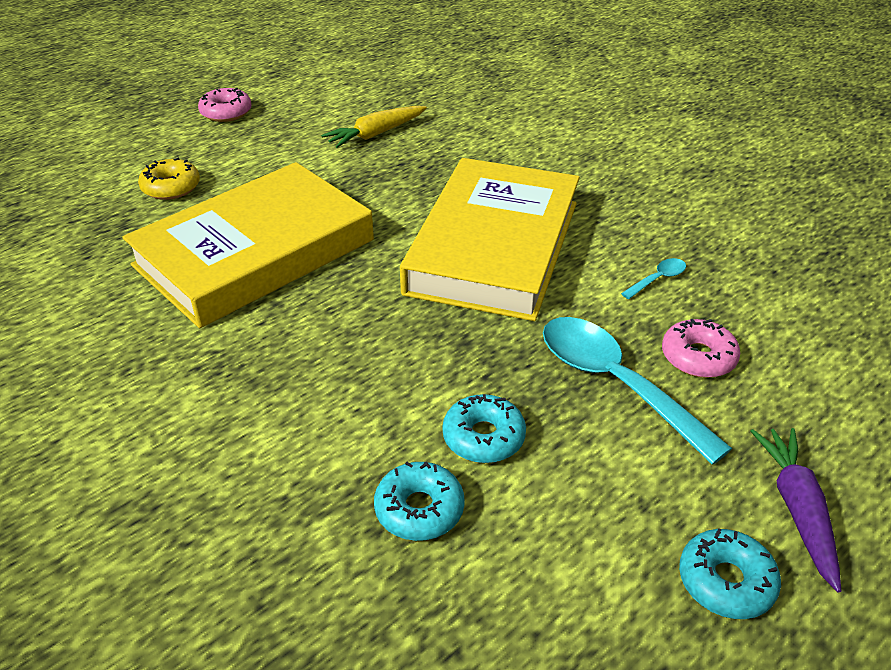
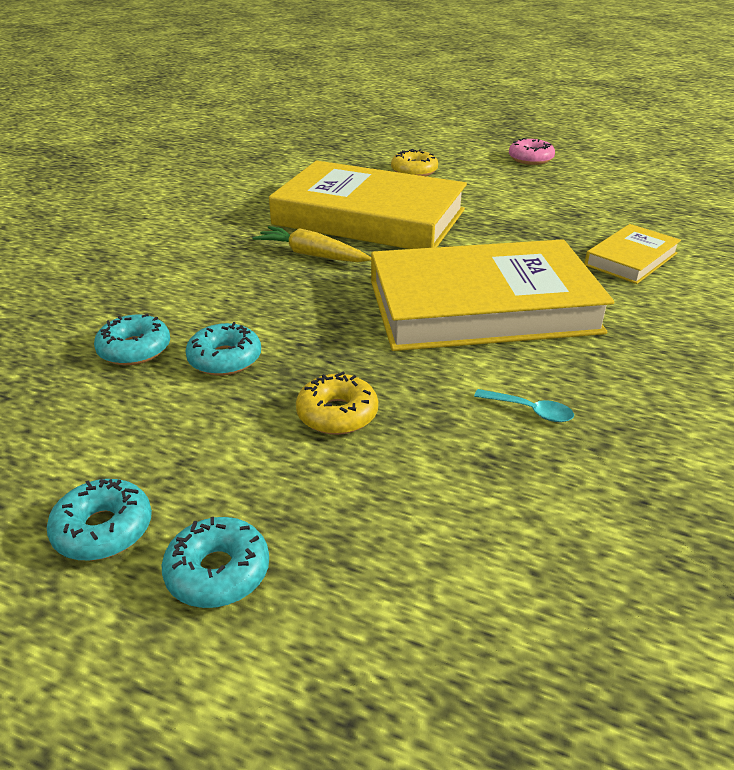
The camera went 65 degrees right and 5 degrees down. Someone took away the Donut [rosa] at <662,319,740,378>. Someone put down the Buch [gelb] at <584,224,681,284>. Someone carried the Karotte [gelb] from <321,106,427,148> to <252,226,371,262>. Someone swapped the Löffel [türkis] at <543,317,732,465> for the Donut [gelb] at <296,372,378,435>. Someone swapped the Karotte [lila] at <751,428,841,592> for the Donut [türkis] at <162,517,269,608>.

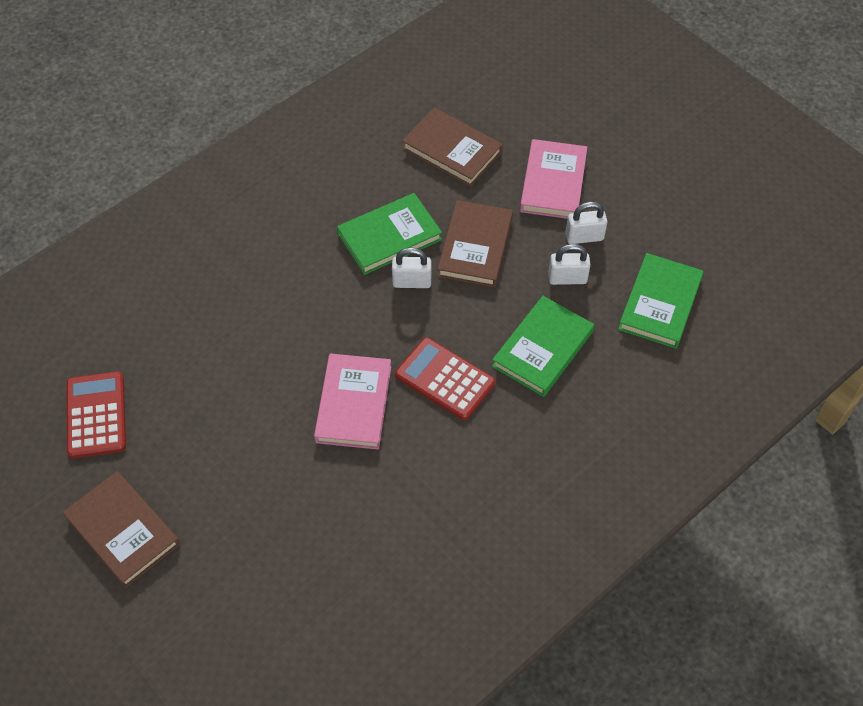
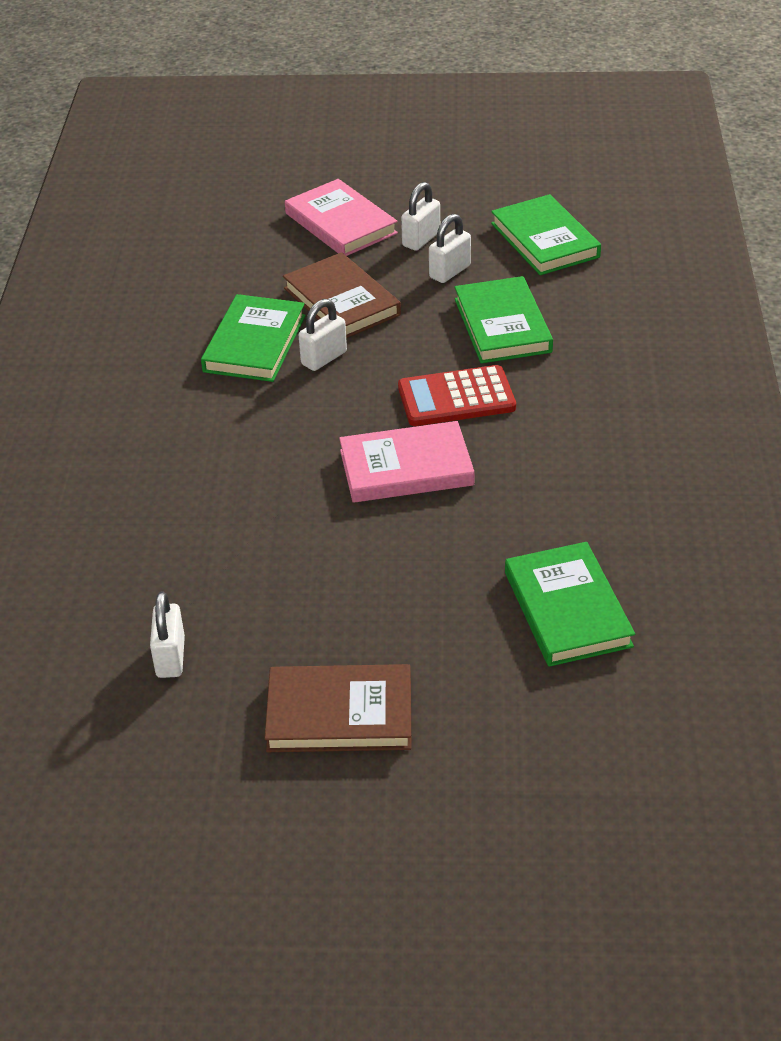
The camera went 45 degrees left and 15 degrees down. Someone took away the Buch [braun] at <402,108,503,187>. Someone put down the Buch [grün] at <505,542,635,667>. Someone swapped the Taschenrechner [rot] at <66,371,126,459> for the Vorhängeschloss [weiß] at <150,592,185,678>. Someone rotated the Buch [rosa] at <314,353,391,449> by 60 degrees counterclockwise.

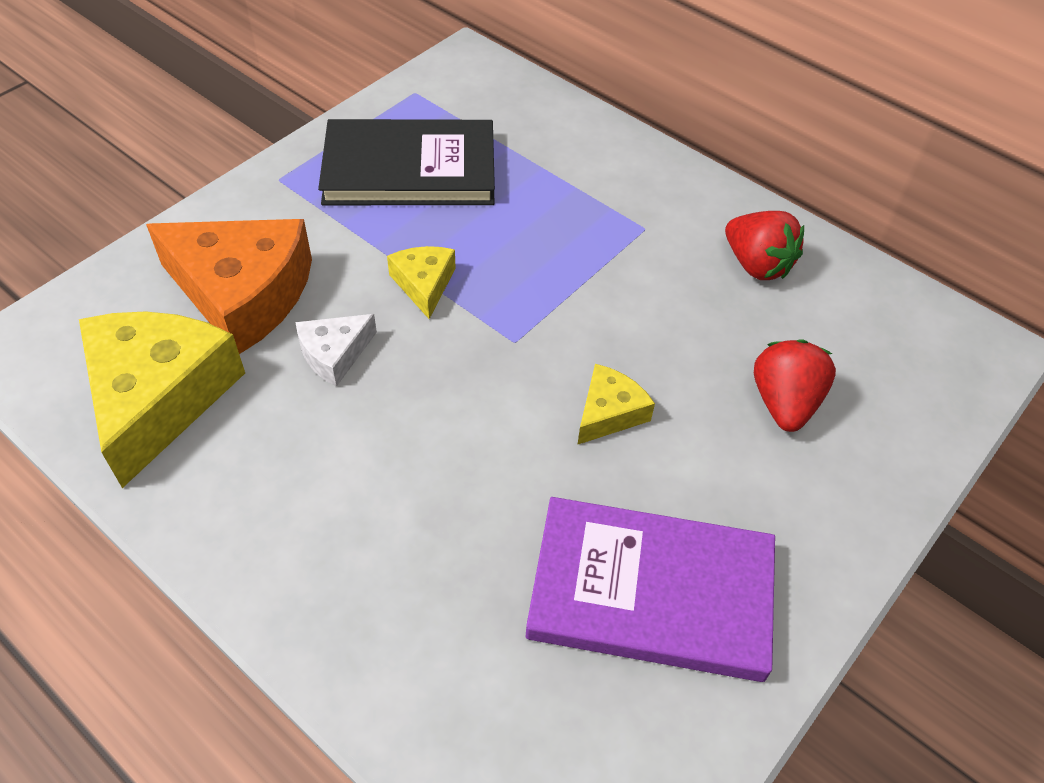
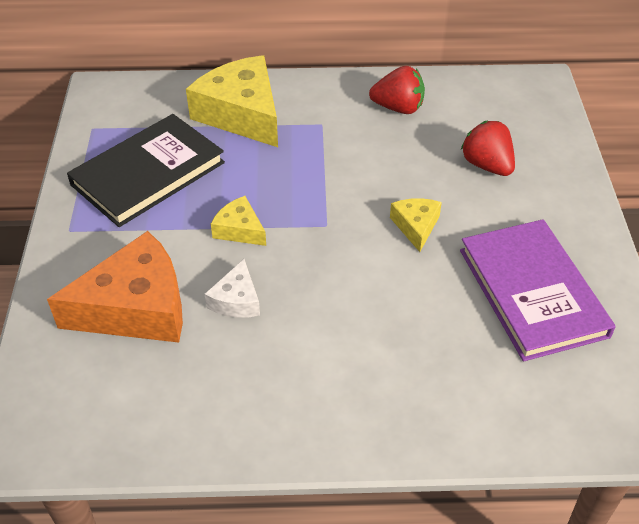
The camera went 40 degrees left and 5 degrees down. Someone carried the Käse [gelb] from <79,311,245,488> to <186,55,278,147>. Someone rotated the Buch [lila] at <526,497,775,682> by 75 degrees counterclockwise.

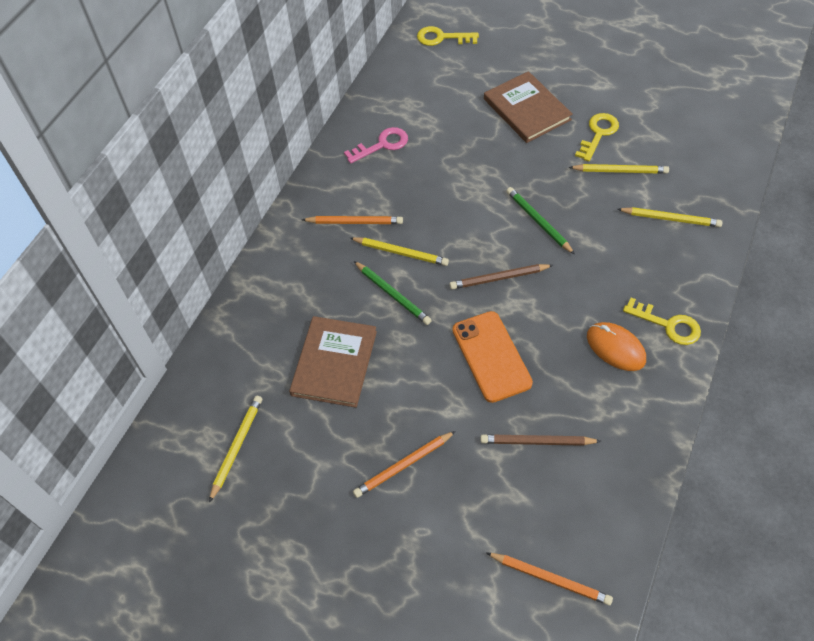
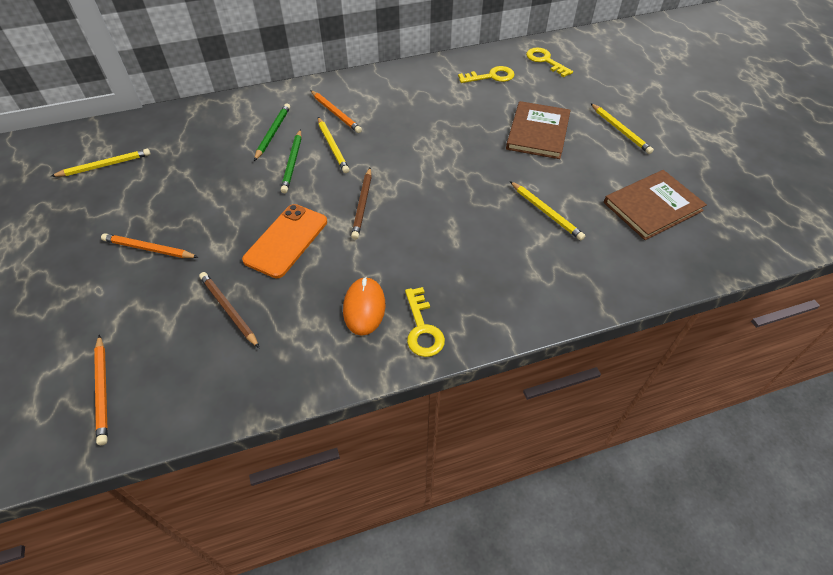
The camera went 45 degrees right and 5 degrees down. Someone took away the Schlüssel [rosa] at <344,127,408,164>. Someone carried the Buch [braun] from <289,316,377,408> to <604,170,707,240>. Someone carried the Bleistift [grün] from <507,187,575,255> to <254,103,290,161>. Someone carried the Schlüssel [gelb] from <575,113,619,162> to <458,66,515,83>. Someone carried the Bleistift [gelb] from <617,207,723,227> to <591,103,654,154>. Someone rotated the Bleistift [braun] at <450,264,553,290> by 120 degrees counterclockwise.

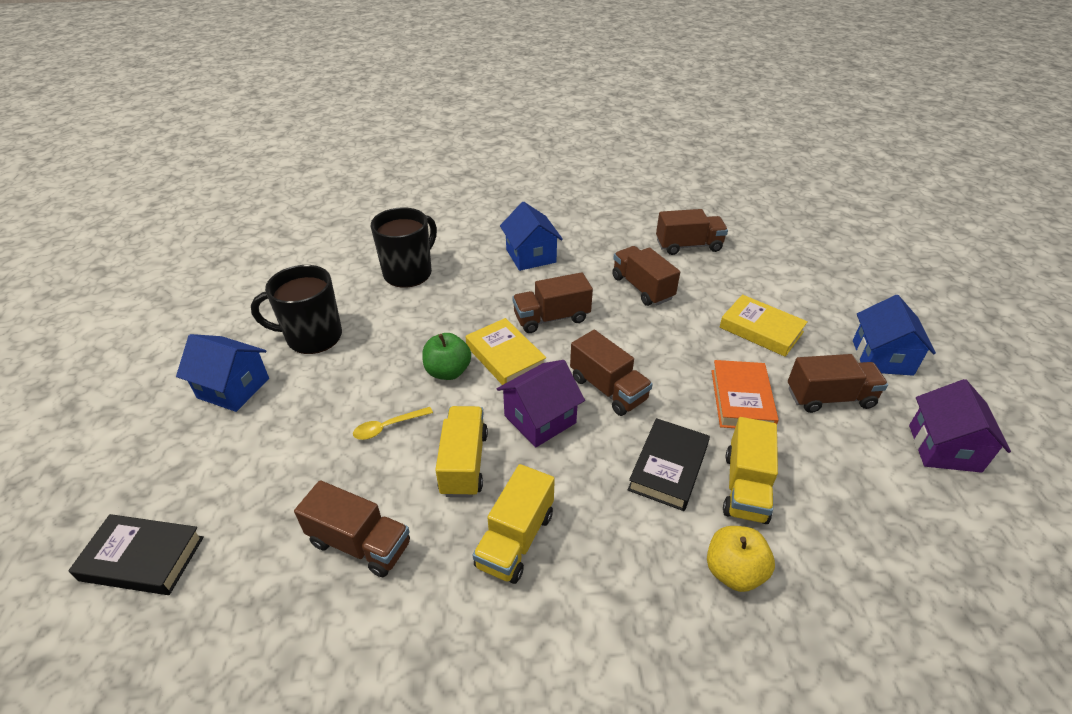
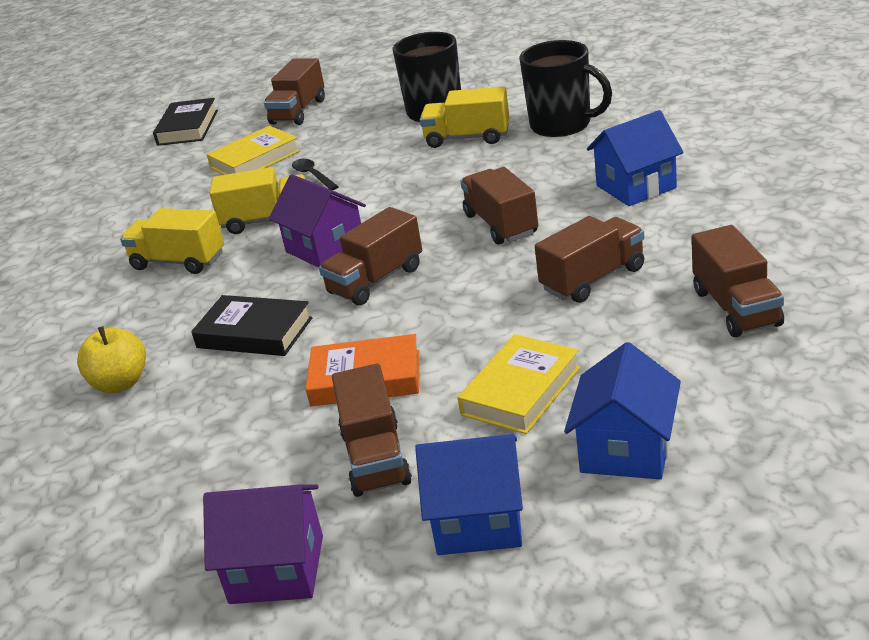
The camera went 90 degrees right and 10 degrees down. Someone took away the Apfel [grün] at <422,333,471,380>. Someone carried the Haus [blau] from <176,334,269,412> to <564,342,681,479>. Someone carried the Lastwagen [braun] from <294,480,410,577> to <264,58,325,125>. Someone carried the Buch [gelb] from <466,318,546,385> to <207,126,300,175>. Someone carried the Lastwagen [gelb] from <723,417,778,524> to <420,87,510,148>. Someone repainted the Löffel [gelb] at <353,407,433,440>, which became the Löffel [schwarz] at <292,159,339,190>.

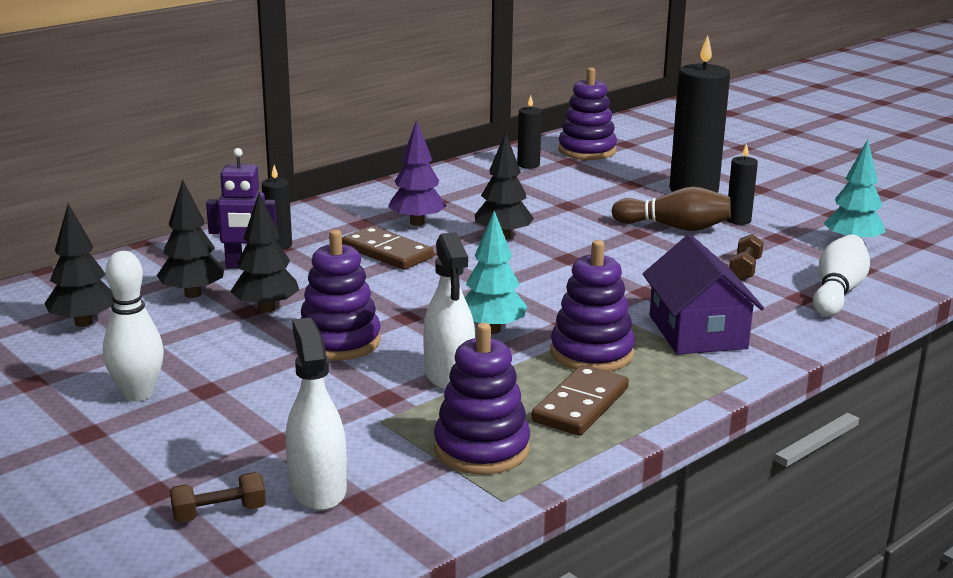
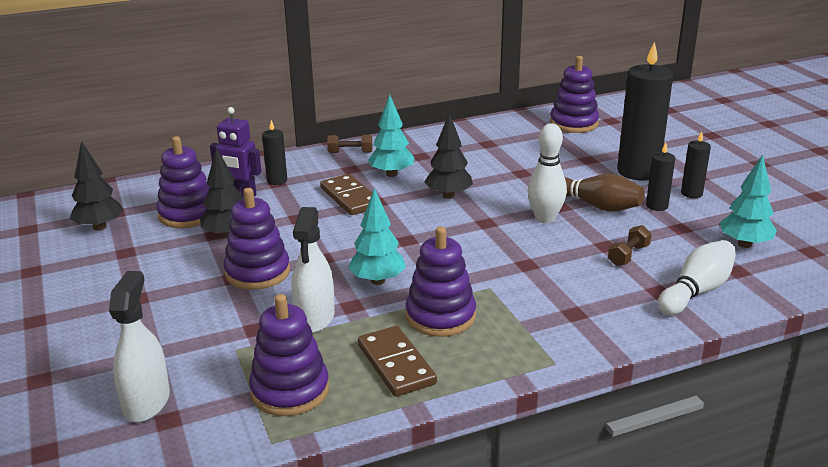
The camera went 20 degrees right and 5 degrees up. Someone took away the Haus [lila] at <643,234,764,355>. Someone carried the Bowlingkegel [weiß] from <103,251,164,401> to <528,123,567,224>. Someone carried the Hantel [braun] from <170,472,266,522> to <327,135,372,153>. Someone carried the Kerze [schwarz] from <517,95,542,169> to <681,131,711,198>. Someone swapped the Baum [schwarz] at <157,179,224,298> for the Stapelspielzeug [lila] at <156,136,210,228>. Someone repainted the Baum [lila] at <388,120,447,226>, which became the Baum [türkis] at <368,94,414,177>. Someone rotated the Dominostein [braun] at <532,365,629,436> by 75 degrees counterclockwise.

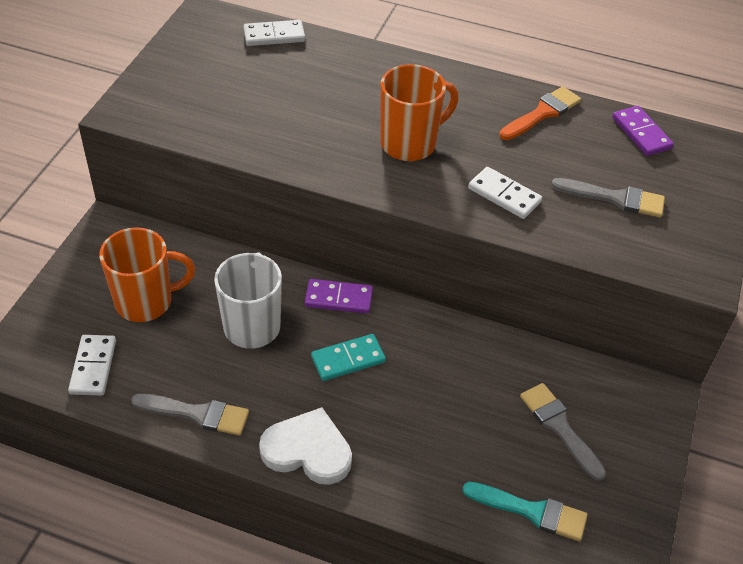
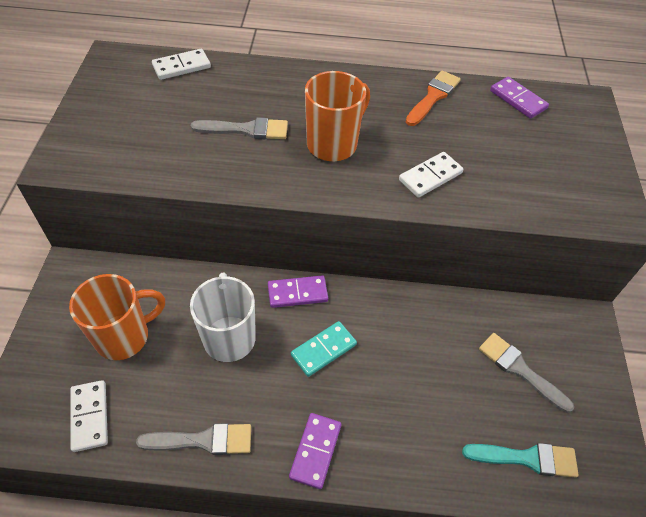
The camera went 15 degrees left and 5 degrees up. Someone carried the Pinsel [grau] from <551,178,665,218> to <191,117,288,139>. Someone swapped the Herz [weiß] at <259,407,352,485> for the Dominostein [lila] at <289,413,342,489>. Someone rotated the Dominostein [weiß] at <468,167,542,219> by 60 degrees counterclockwise.

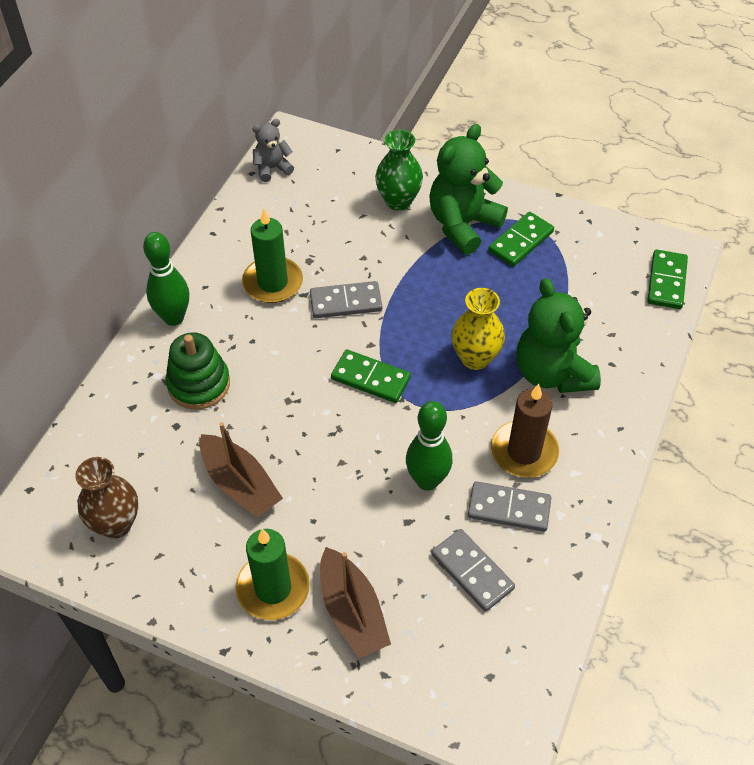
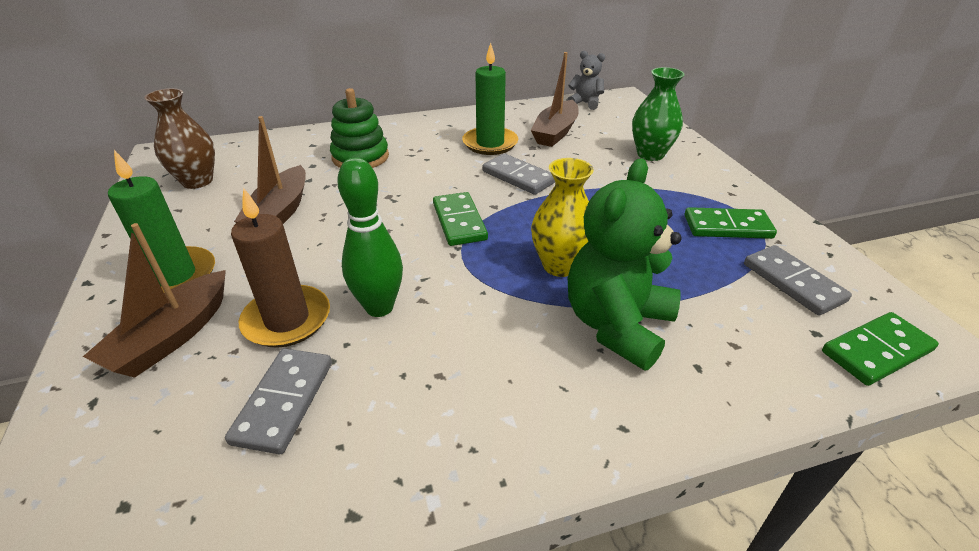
The camera went 50 degrees right and 15 degrees down. Someone took away the Bowlingkegel [grün] at <143,232,189,326>. Someone took away the Teddybär [grün] at <429,124,508,255>. Someone put down the Boot [braun] at <531,52,579,147>. Someone carried the Dominostein [grau] from <468,481,551,532> to <744,245,852,316>. Someone carried the Kerze [braun] from <491,384,559,478> to <231,188,330,348>.

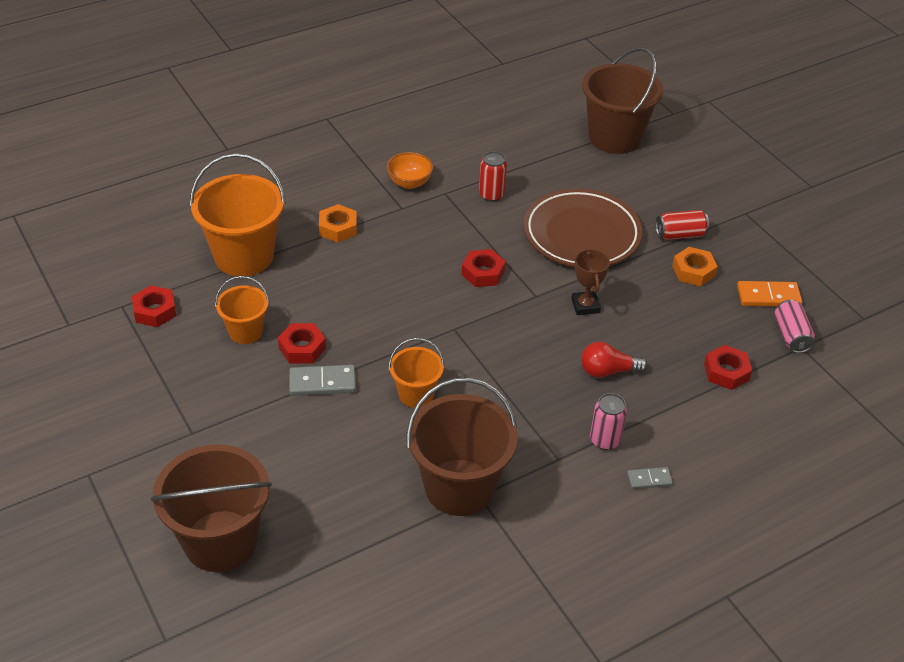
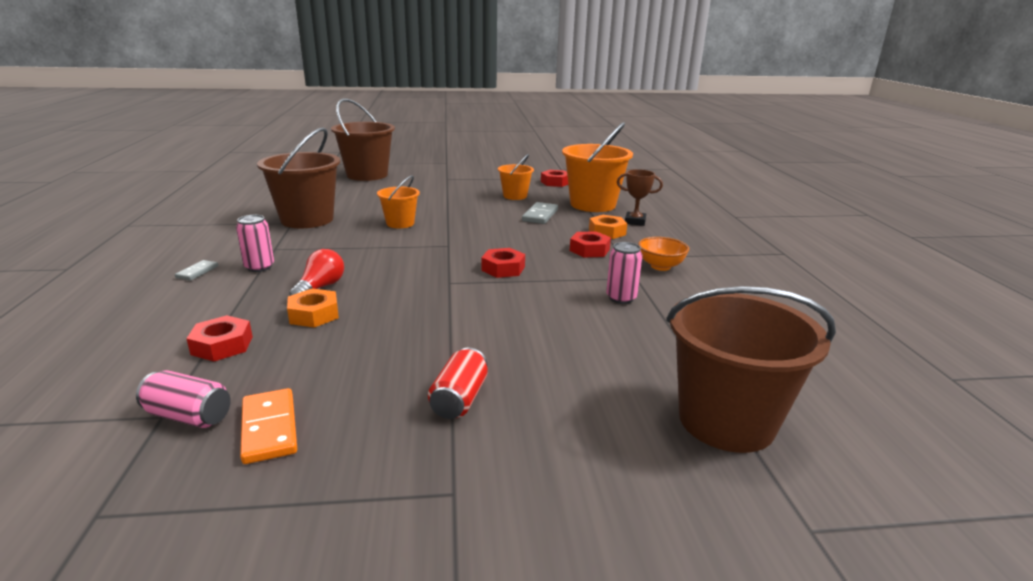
The camera went 115 degrees right and 20 degrees down. Someone took away the Teller [braun] at <524,188,642,267>. Someone carried the Sechskantmutter [rot] from <278,323,326,363> to <570,231,611,257>. Someone carried the Dominostein [grau] from <289,365,356,396> to <522,202,558,224>. Someone carried the Pokal [braun] from <571,248,610,315> to <617,169,663,226>. Someone carried the Sechskantmutter [orange] from <672,247,718,286> to <287,288,339,328>. Someone repainted the Dose [rot] at <479,151,507,202>, which became the Dose [rosa] at <606,242,643,304>. Someone rotated the Dominostein [orange] at <737,281,802,306> by 45 degrees counterclockwise.

